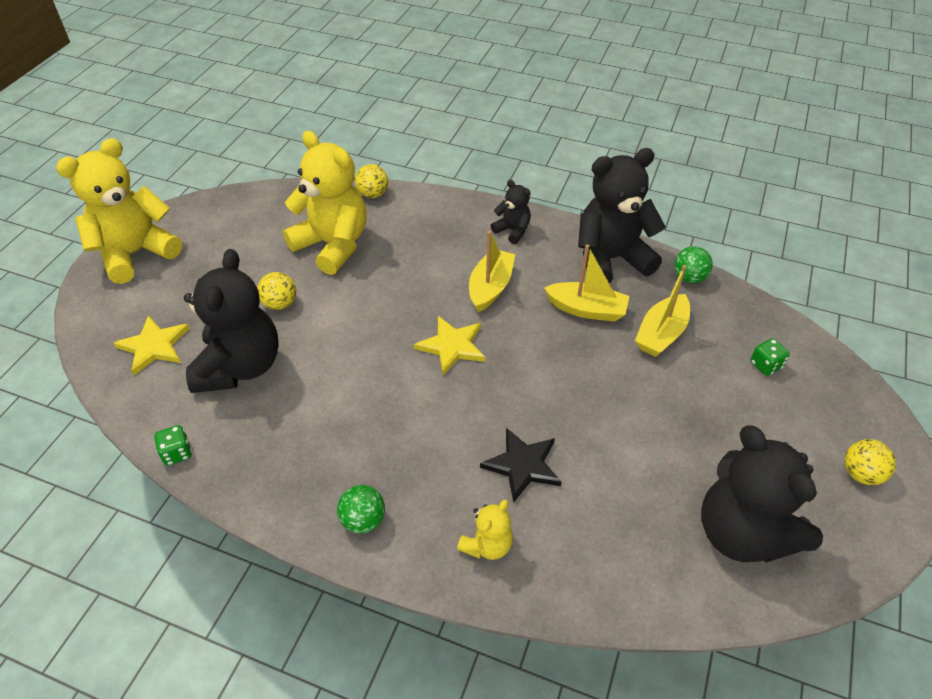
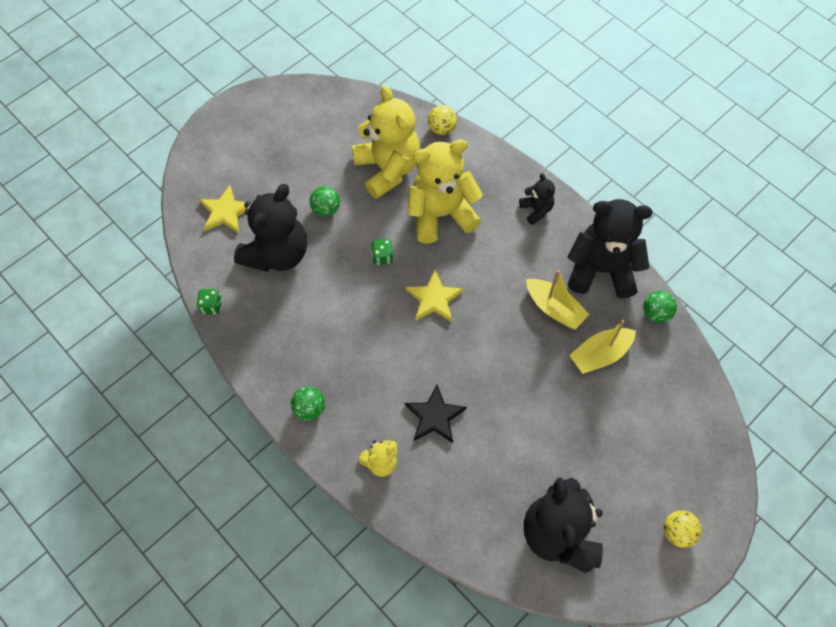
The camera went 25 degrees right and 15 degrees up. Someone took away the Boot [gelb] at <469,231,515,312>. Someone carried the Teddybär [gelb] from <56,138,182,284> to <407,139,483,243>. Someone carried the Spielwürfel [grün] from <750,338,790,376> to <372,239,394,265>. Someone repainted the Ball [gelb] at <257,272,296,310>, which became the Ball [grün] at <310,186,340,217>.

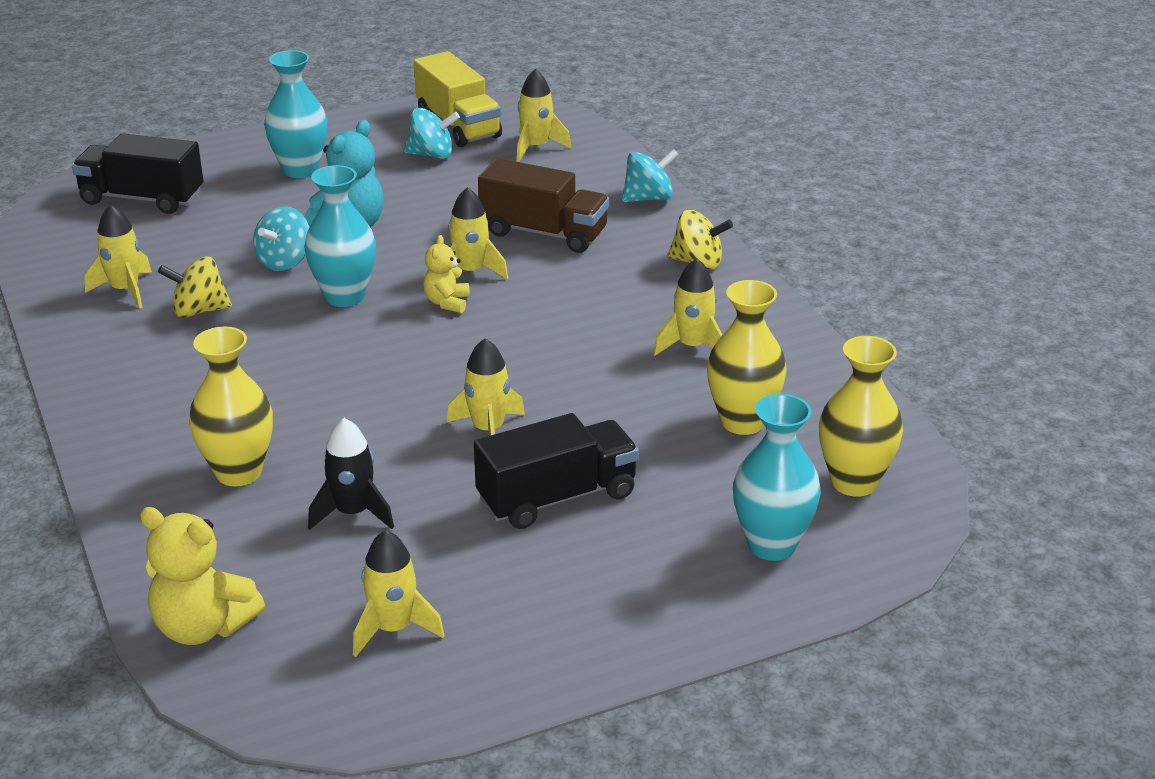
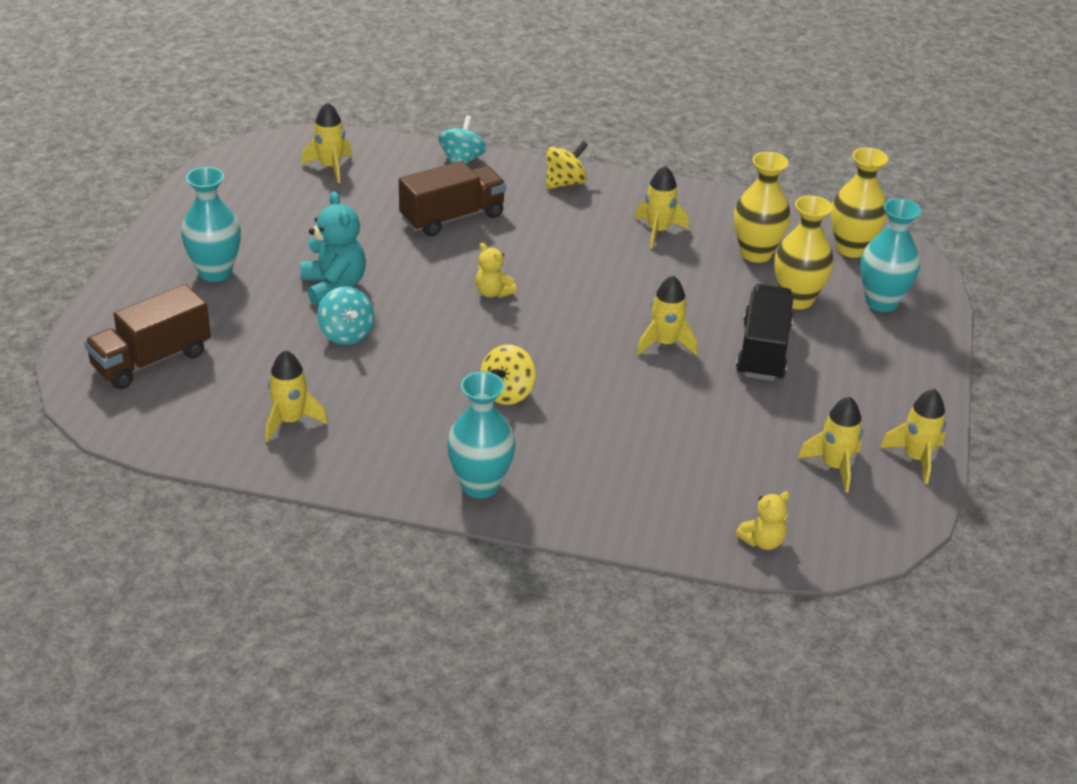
The camera went 55 degrees left and 5 degrees up. Someone took away the Rakete [schwarz] at <308,418,394,530>. Someone took away the Kreisel [türkis] at <404,108,460,159>. Someone took away the Lastwagen [gelb] at <414,51,502,147>. Someone carried the Kreisel [gelb] from <158,257,232,318> to <480,344,536,405>. Someone carried the Vase [gelb] from <189,326,273,487> to <774,195,834,309>. Someone carried the Vase [türkis] from <304,165,376,307> to <447,372,516,499>. Someone carried the Rakete [gelb] from <448,187,508,279> to <880,389,946,484>. Someone repainted the Lastwagen [schwarz] at <72,133,203,214>, which became the Lastwagen [braun] at <84,284,211,389>. Someone scaled the Teddybär [gelb] at <140,507,265,645> by 0.58.

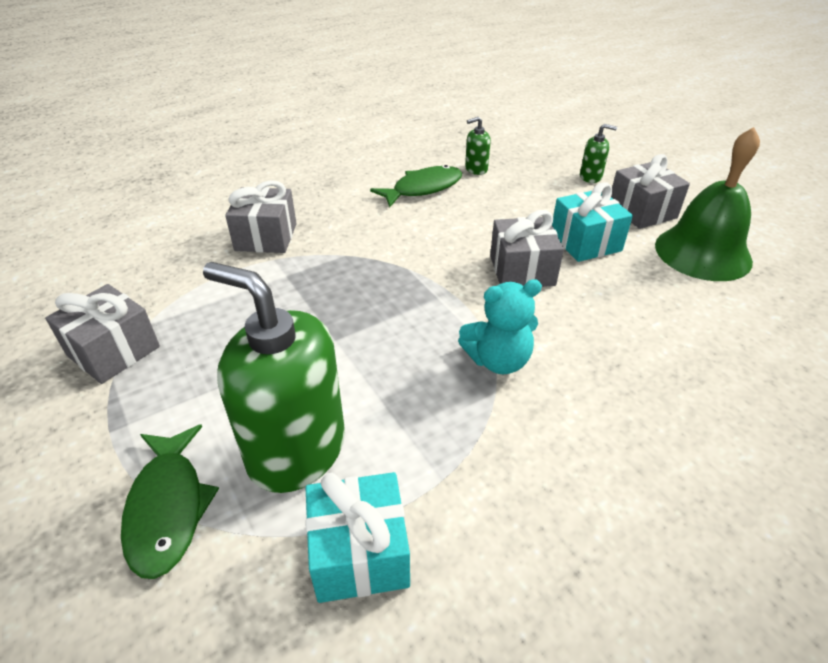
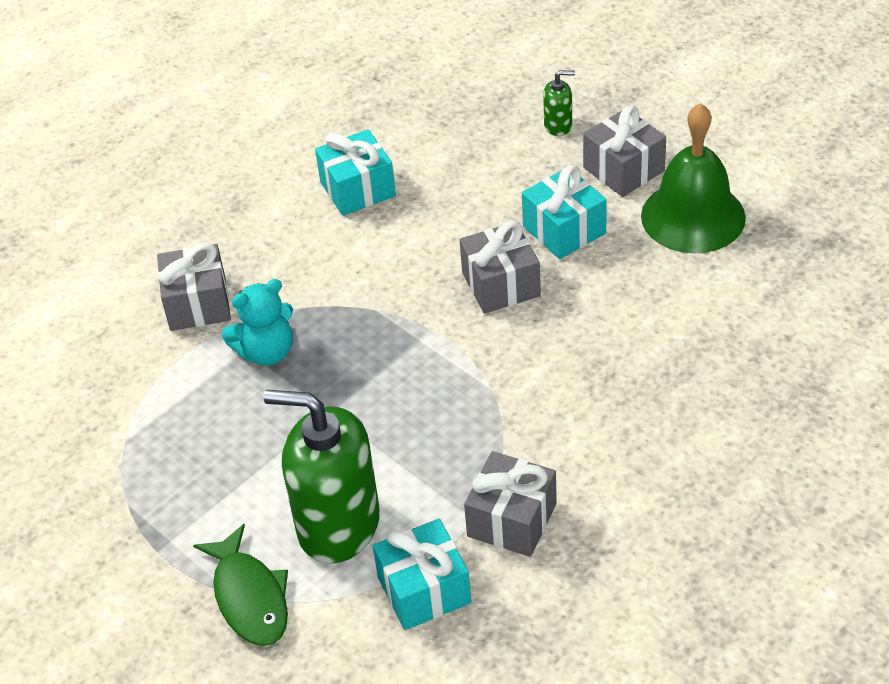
The camera went 10 degrees left and 5 degrees up. Someone took away the Seifenspender [grün] at <465,117,491,175>. Someone carried the Geschenk [grau] from <45,284,160,384> to <464,451,557,557>. Someone carried the Teddybär [türkis] from <458,279,542,374> to <222,279,293,366>. Someone swapped the Fisch [grün] at <370,165,462,208> for the Geschenk [türkis] at <315,129,396,216>.

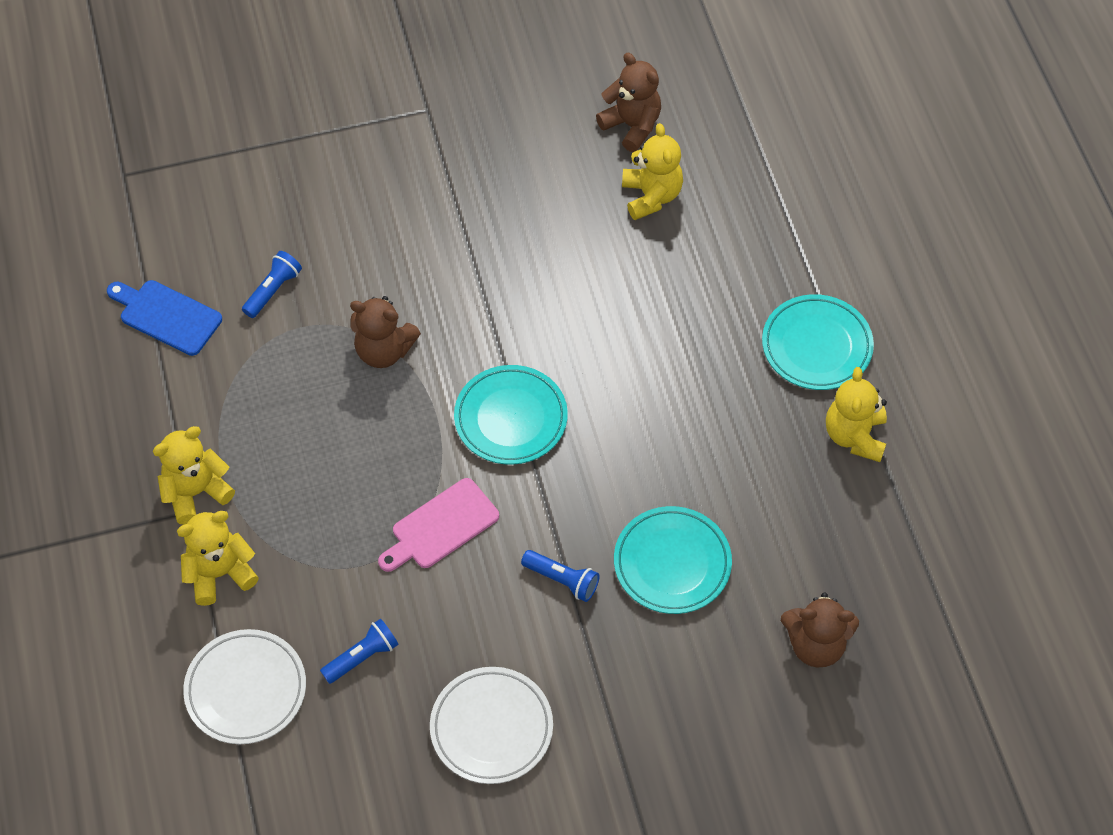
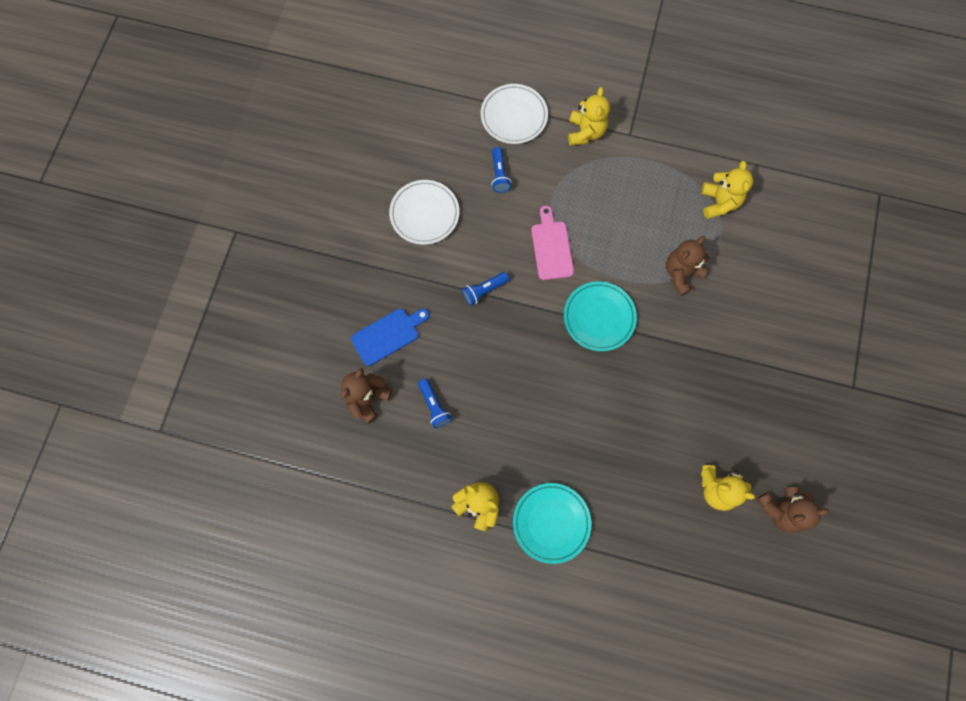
The camera went 120 degrees right and 15 degrees up. Someone took away the Teller [türkis] at <614,506,732,614>. Someone carried the Schneidebrett [blau] from <107,280,222,356> to <351,309,429,366>. Someone carried the Teddybär [gelb] from <153,426,235,524> to <701,160,753,219>. Someone carried the Taschenlampe [blau] from <242,251,302,318> to <418,379,452,428>.

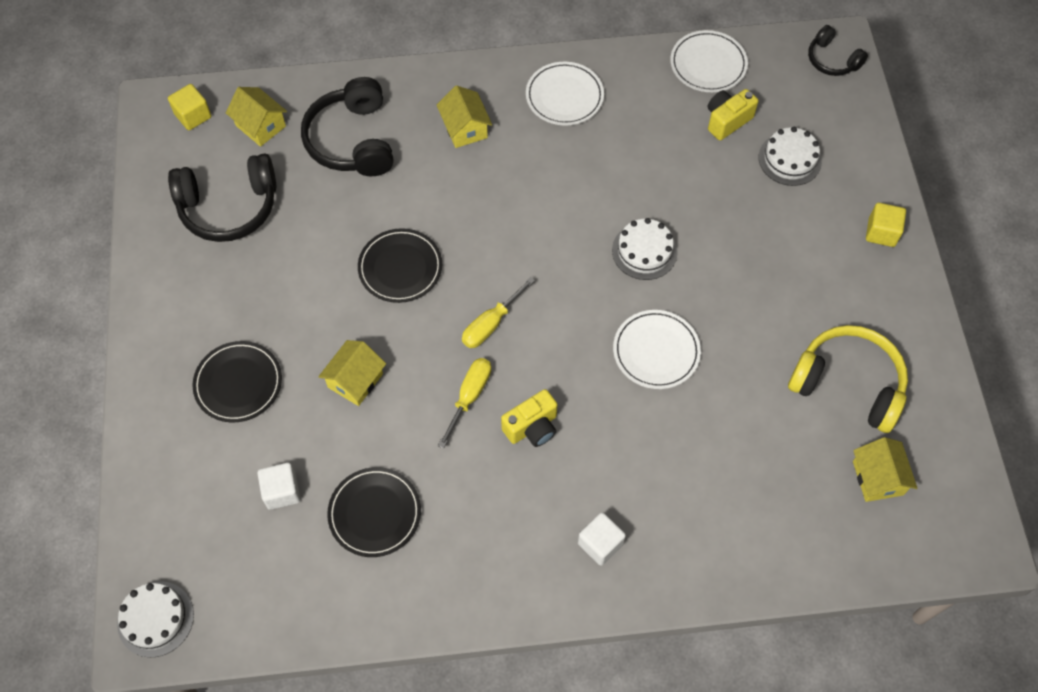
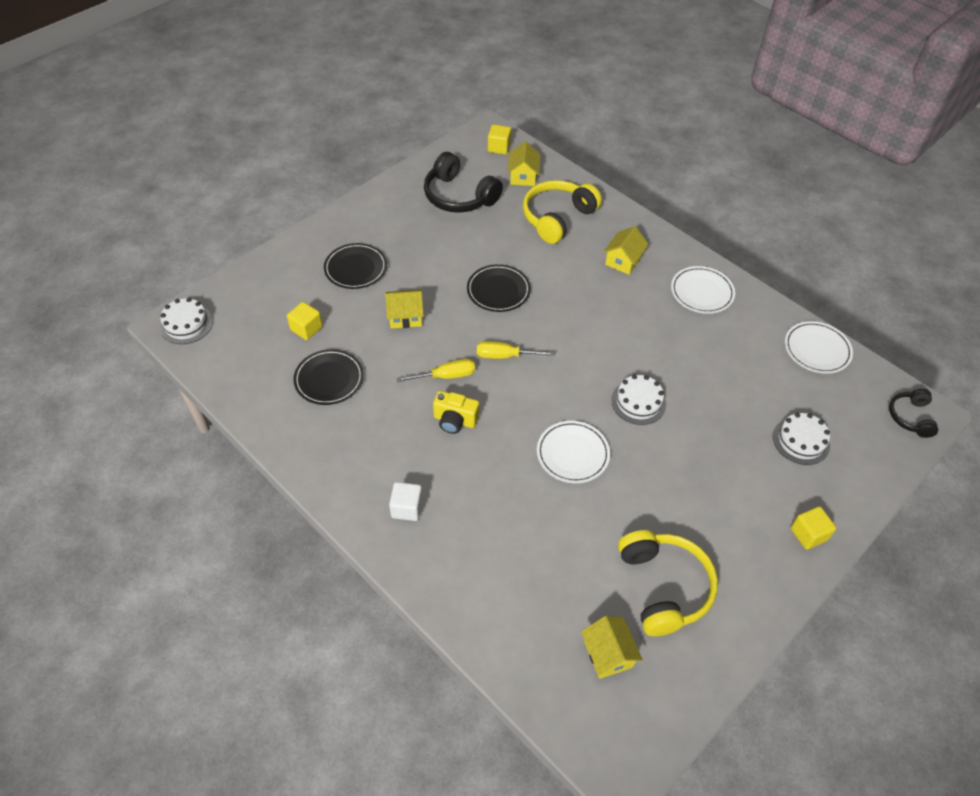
The camera went 50 degrees right and 10 degrees down. Someone took away the Kamera [gelb] at <708,89,759,140>. Someone repainted the Kubus [weiß] at <257,463,301,510>, which became the Kubus [gelb] at <287,302,323,340>. Someone repainted the Kopfhörer [schwarz] at <301,77,393,176>, which became the Kopfhörer [gelb] at <523,180,602,244>. Someone rotated the Haus [gelb] at <853,437,918,502> by 60 degrees counterclockwise.

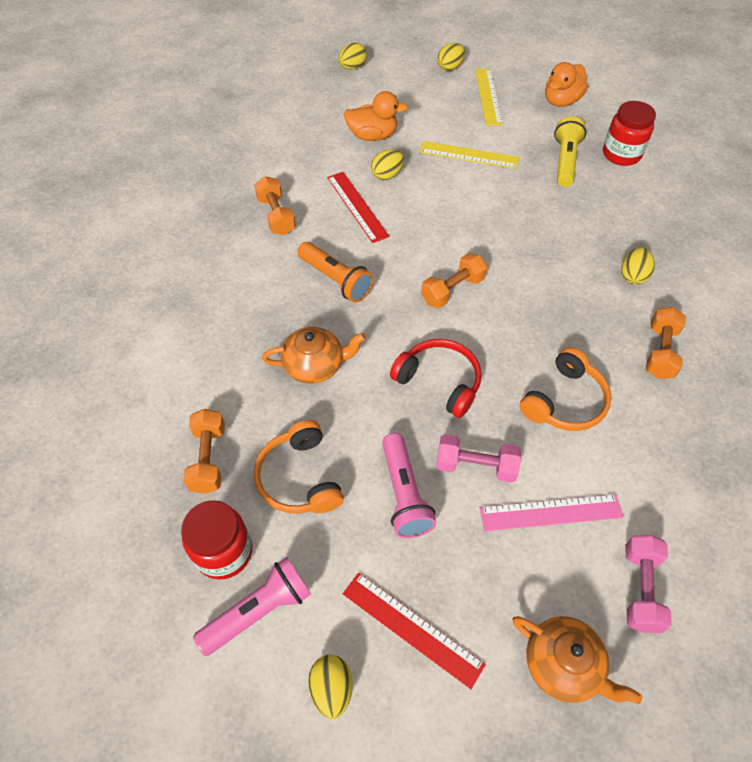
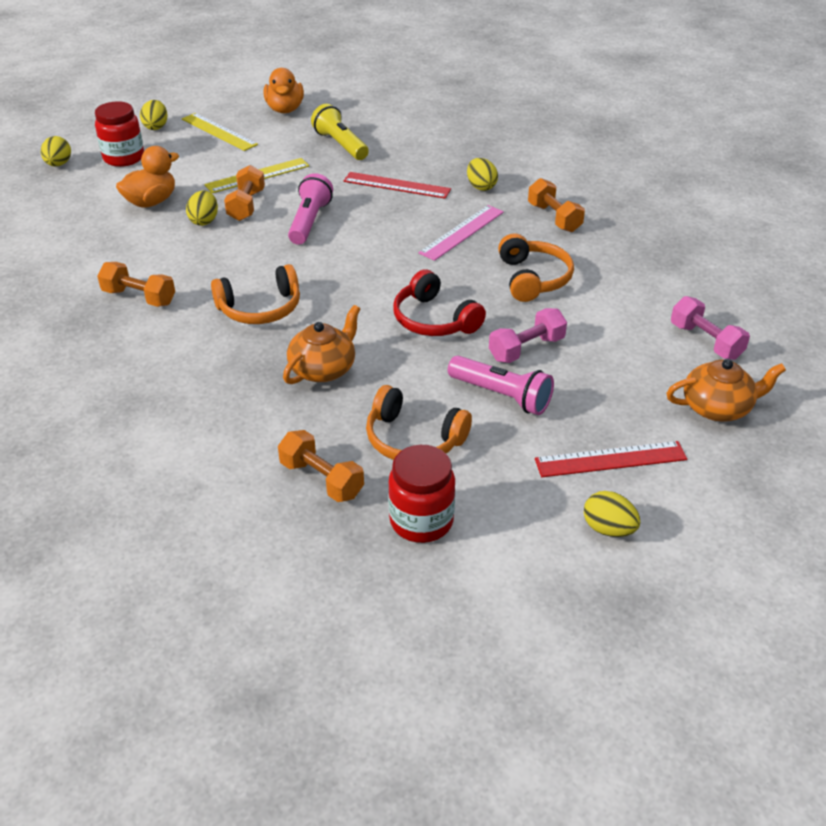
The camera went 45 degrees left and 15 degrees down. Someone carried the Taschenlampe [rosa] from <193,557,311,656> to <288,173,333,245>. Someone carried the Lineal [rot] from <327,172,389,243> to <344,172,451,199>. Someone carried the Hantel [orange] from <421,253,487,308> to <224,165,265,221>. Someone carried the Lineal [rosa] from <480,494,623,531> to <418,205,504,261>. Someone carried the Einmachglas [rot] from <603,101,656,166> to <95,101,144,167>. Someone swapped the Taschenlampe [orange] at <297,242,374,303> for the Kopfhörer [orange] at <211,264,300,324>. Someone rotated the Kopfhörer [rot] at <390,339,482,418> by 120 degrees counterclockwise.

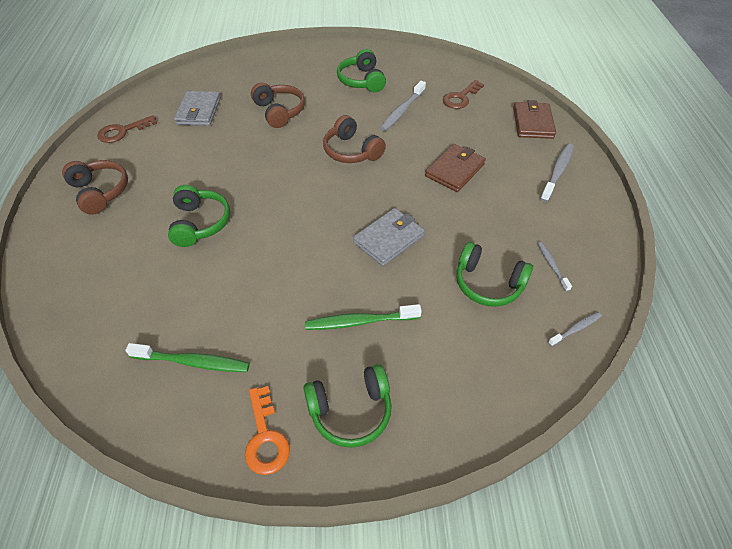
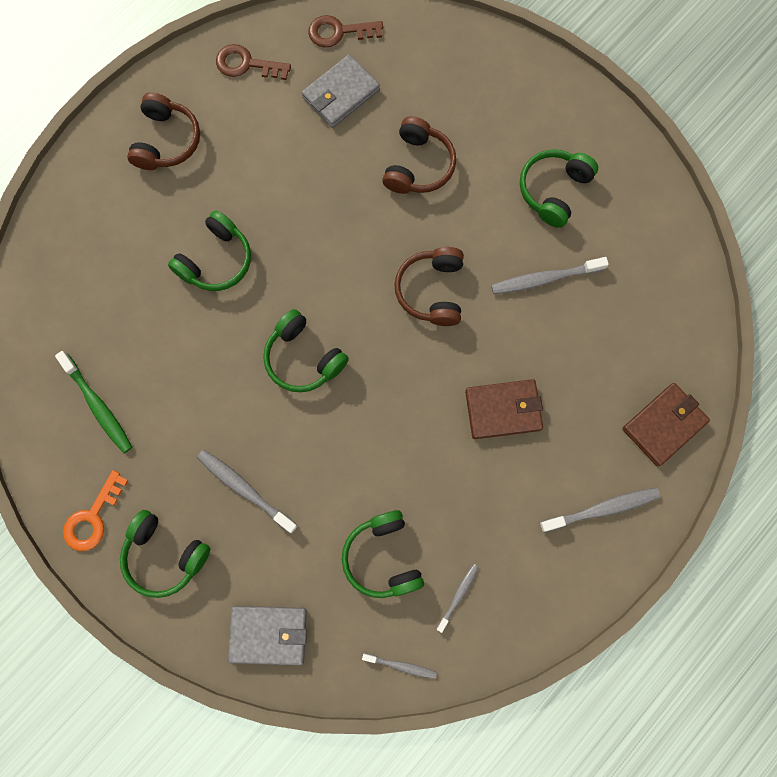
The camera went 45 degrees right and 25 degrees up. Someone put down the Kopfhörer [grün] at <263,309,349,392>. Someone carried the Geldbörse [grau] from <353,208,425,266> to <228,606,307,666>. Someone carried the Schlüssel [braun] from <443,80,484,109> to <308,15,383,47>. Someone repainted the Zahnbürste [grün] at <305,304,422,330>, which became the Zahnbürste [grau] at <197,450,298,534>.

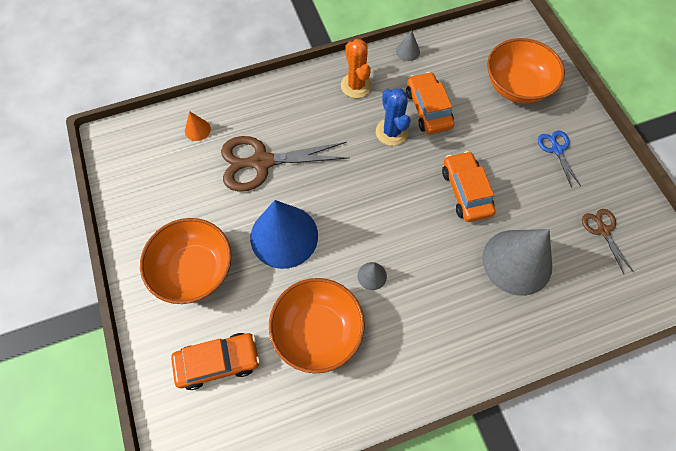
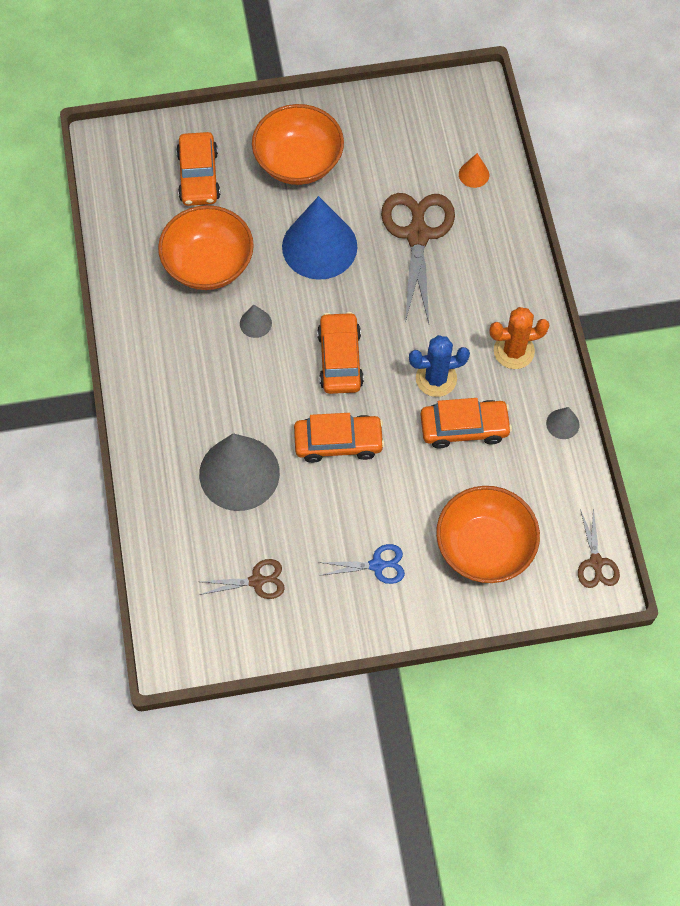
The camera went 100 degrees right and 0 degrees up. Someone put down the Auto [orange] at <317,312,364,394>. Someone put down the Schere [braun] at <578,508,620,588>.

